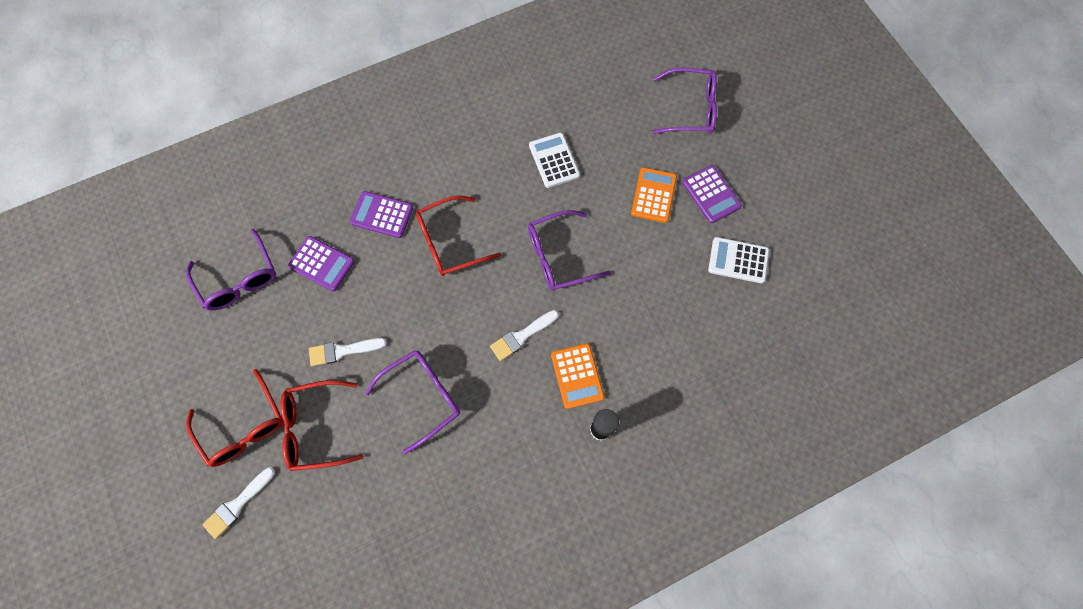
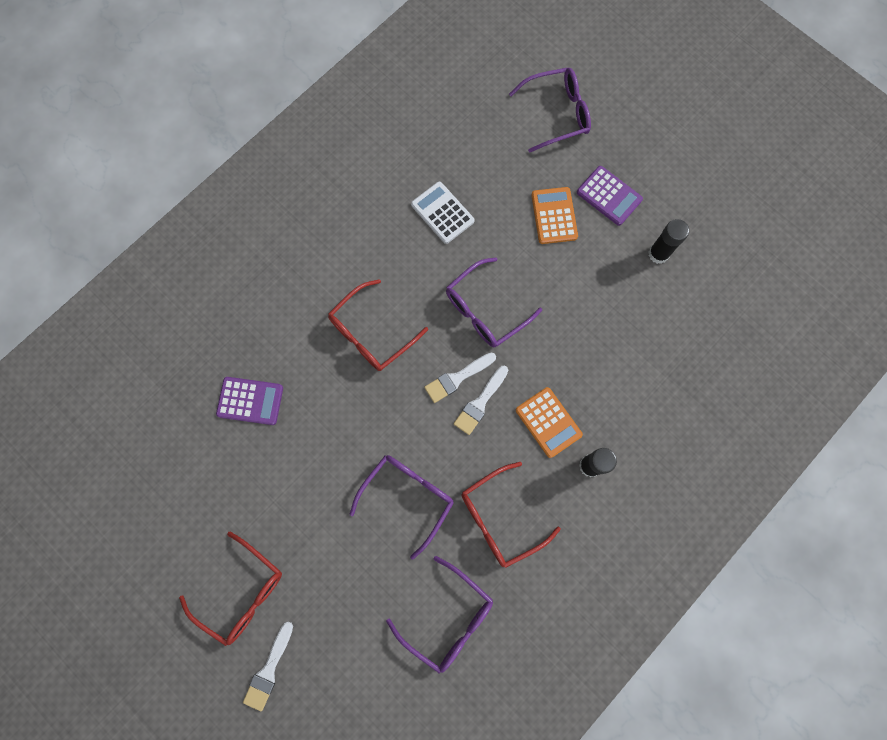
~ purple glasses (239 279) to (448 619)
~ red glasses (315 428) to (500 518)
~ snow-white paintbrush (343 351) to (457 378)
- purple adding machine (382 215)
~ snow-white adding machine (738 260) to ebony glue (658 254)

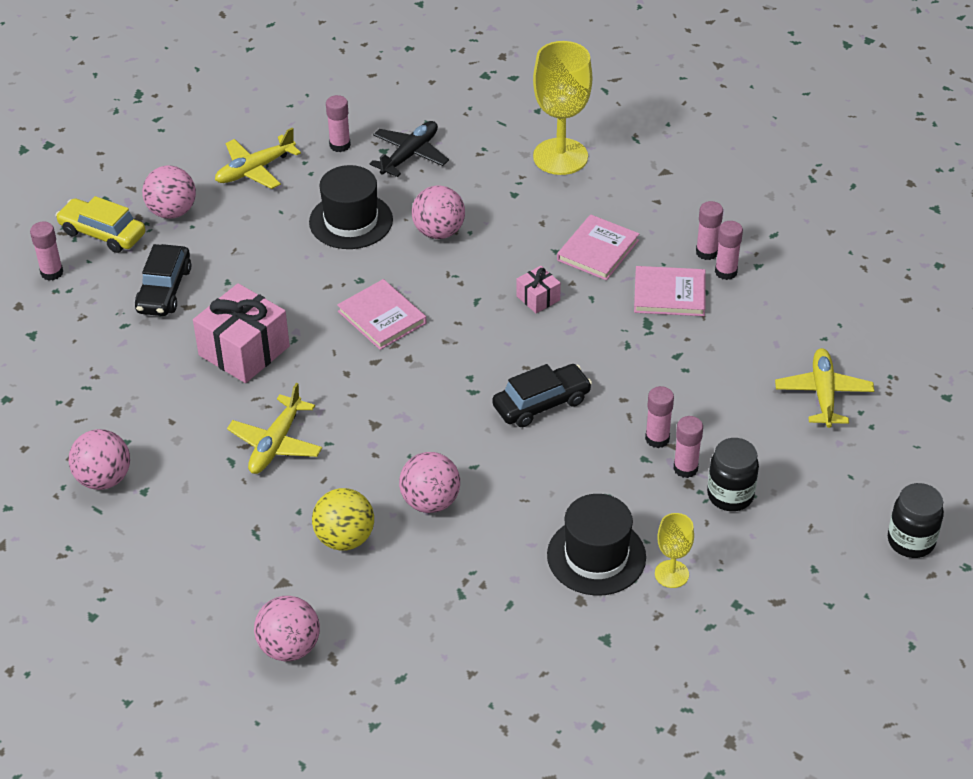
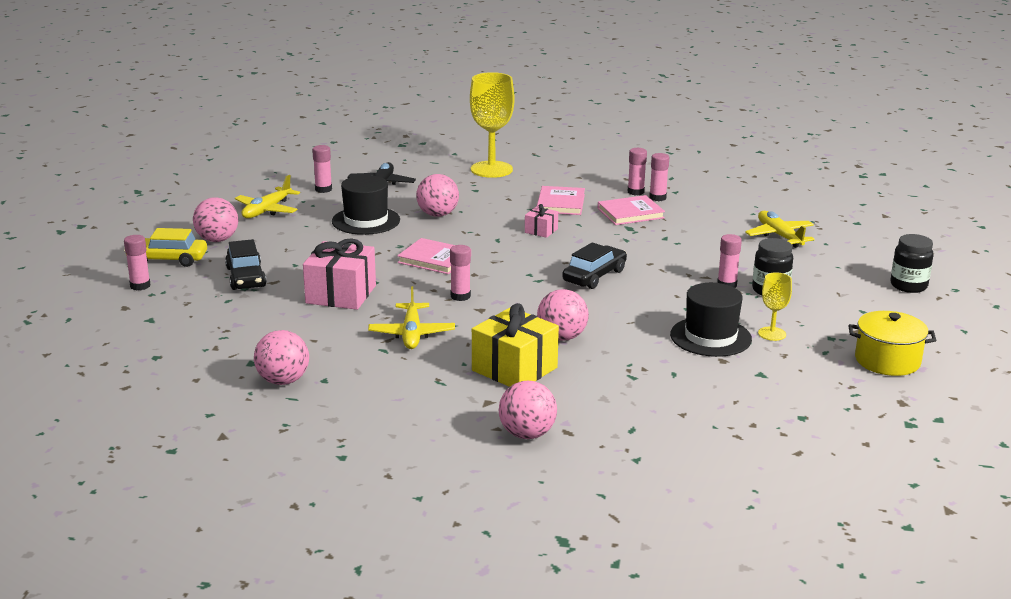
~ yellow ball (345 538) to yellow present (514 369)
~ pink glue (657 439) to (460 296)
+ yellow pot (887 361)

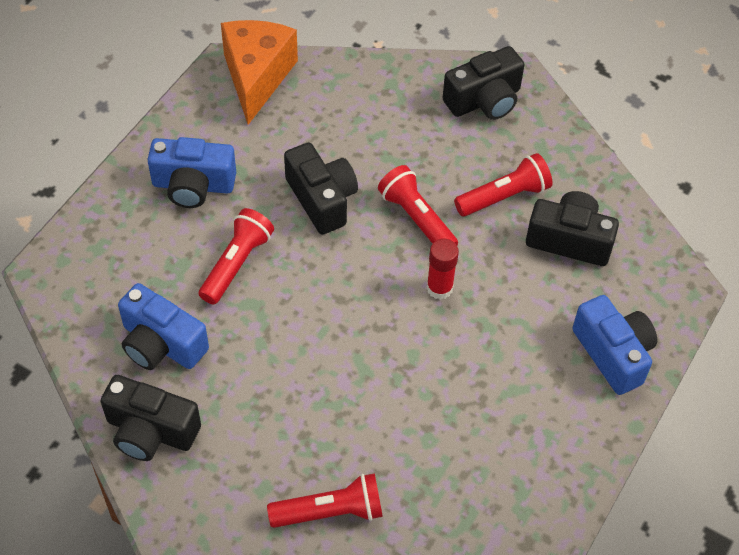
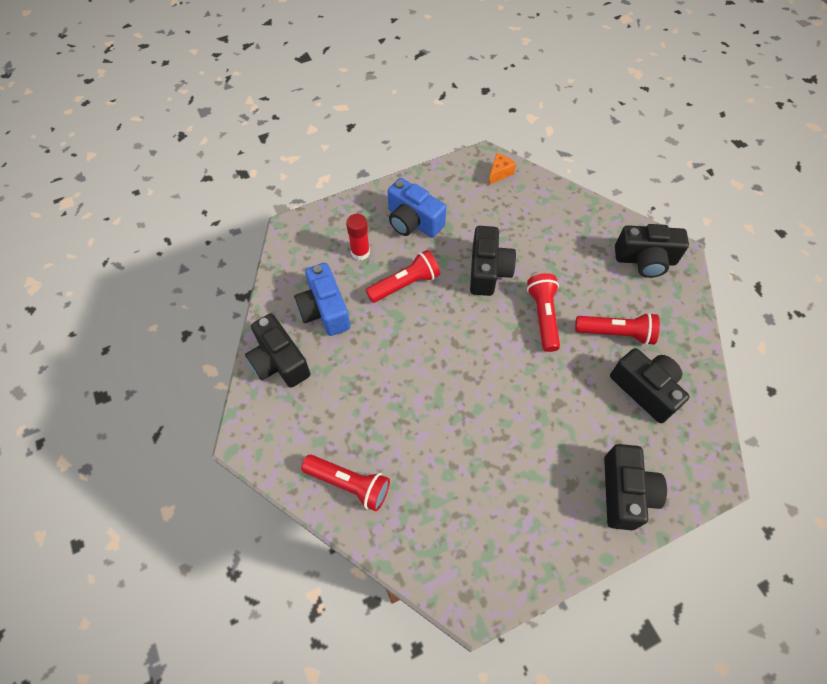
~ orange-coloured piece of cheese (257 77) = (499 173) x0.43
~ red glue (439 288) to (360 252)
~ blue compact camera (613 354) to ebony compact camera (625 493)

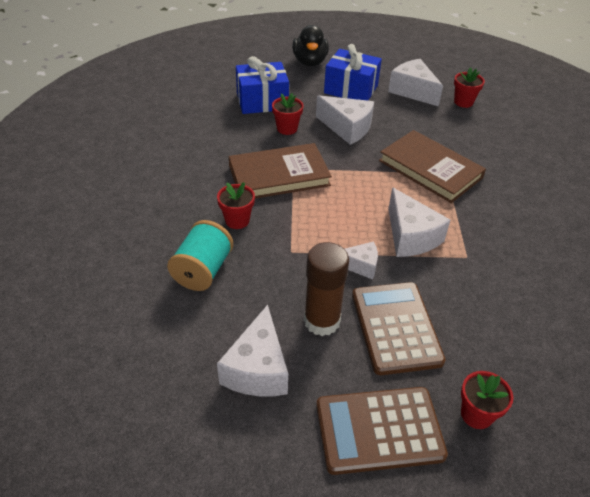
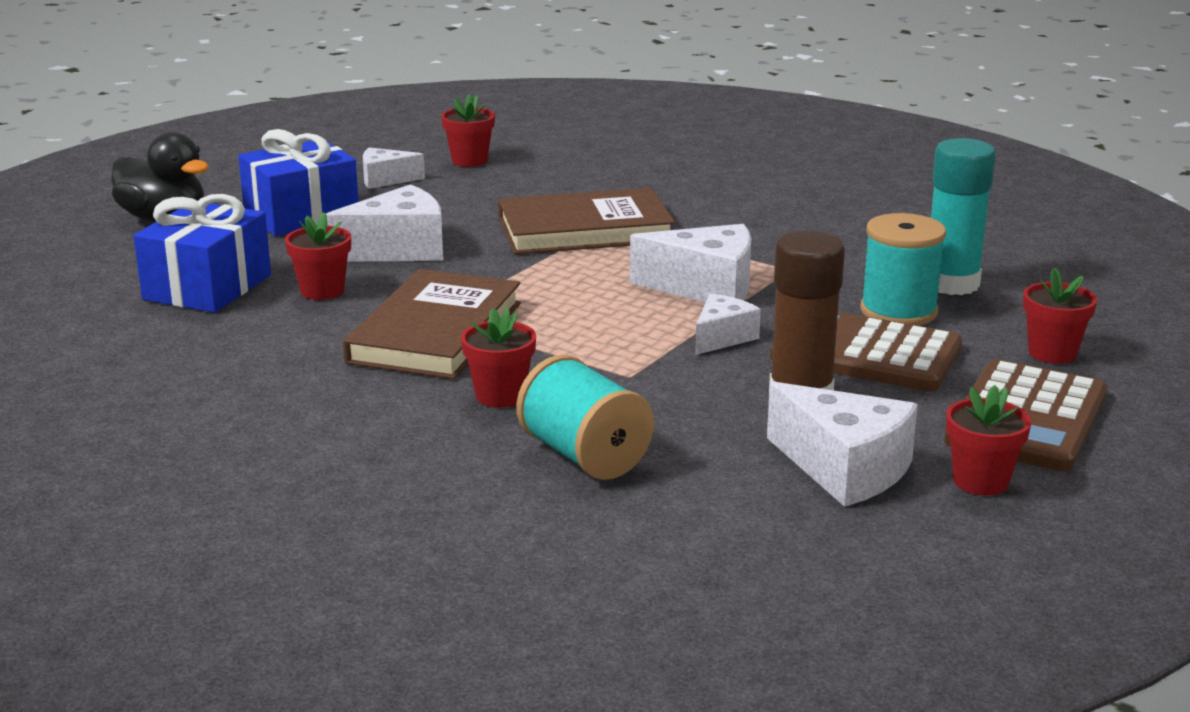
~ snow-white piece of cheese (413 91) = (385 180) x0.59
+ turquoise reel of thread (898 311)
+ turquoise glue (951 284)
+ red flower pot (980 481)

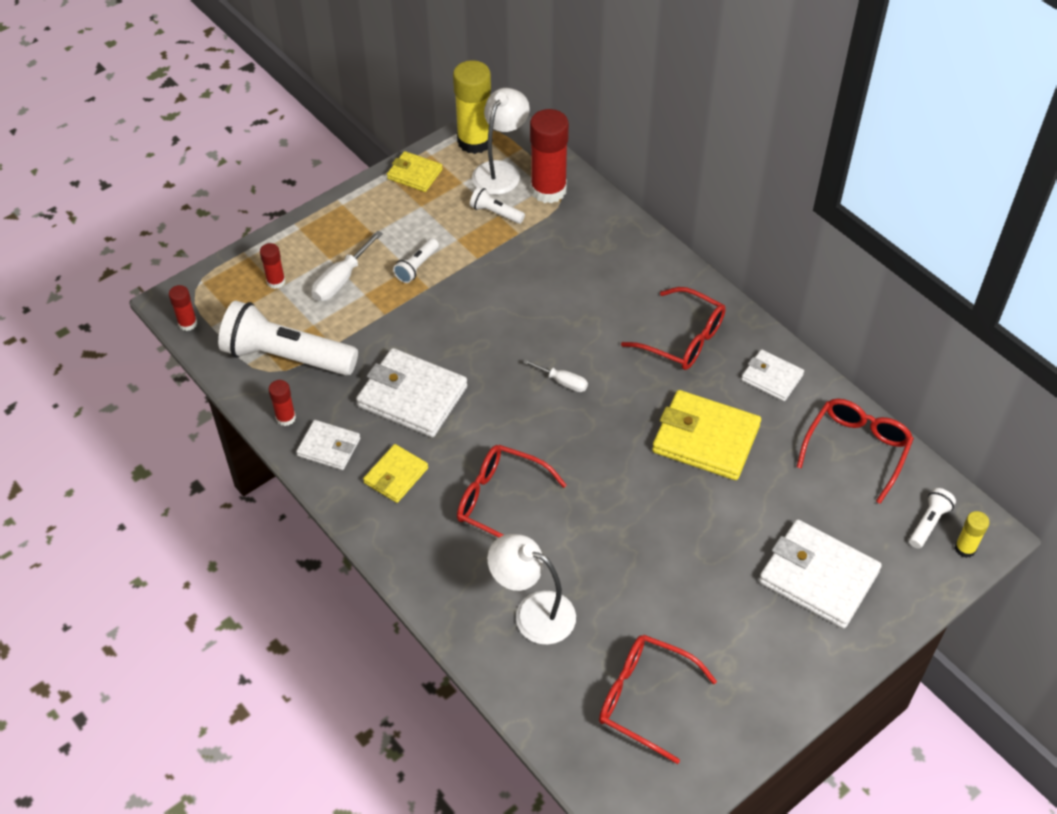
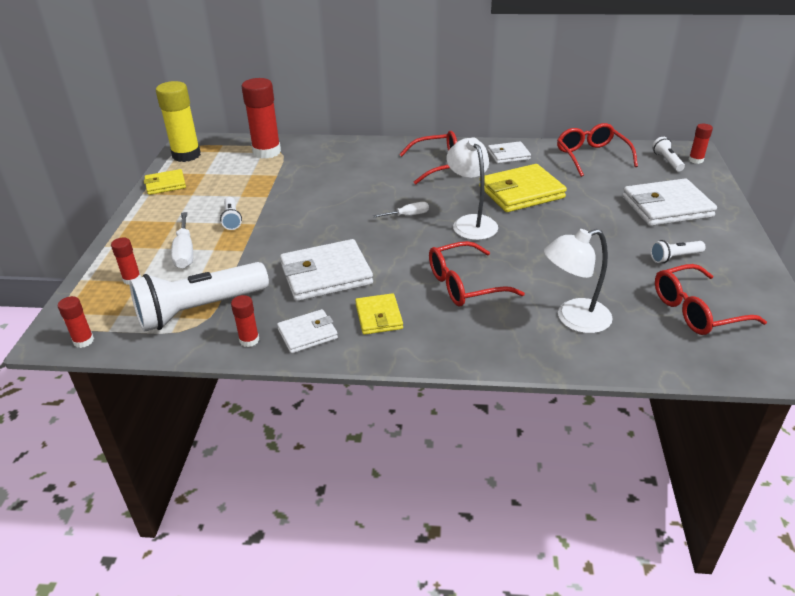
~ snow-white torch (495 213) to (674 257)
~ snow-white desk lamp (501 171) to (471 222)
~ yellow glue (965 548) to red glue (695 160)

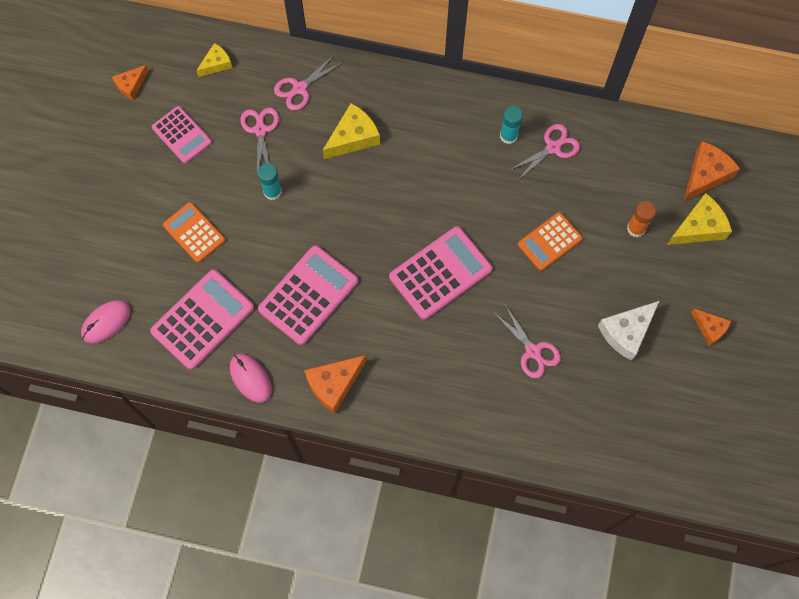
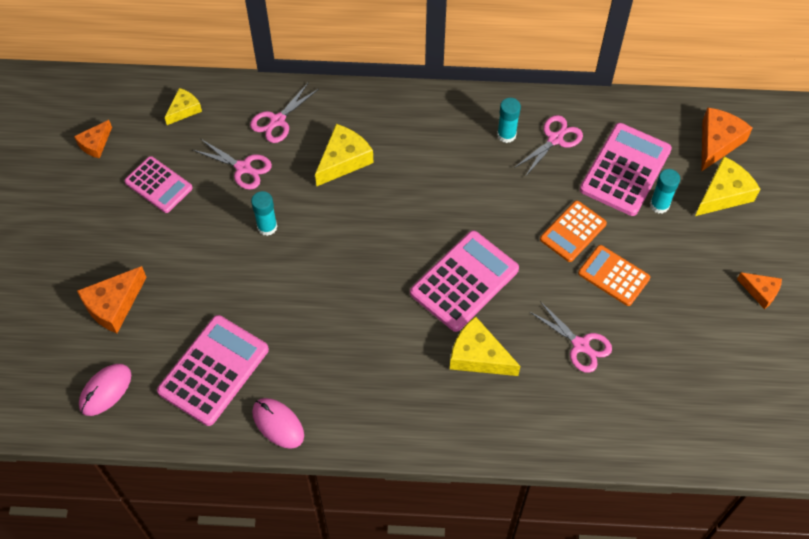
~ orange-coloured adding machine (194 233) to (613 276)
~ pink pair of scissors (260 130) = (243 168) 135 degrees clockwise
~ pink adding machine (308 295) to (625 170)
~ orange-coloured piece of cheese (334 384) to (113 305)
- snow-white piece of cheese (626 332)
~ orange-coloured glue (636 228) to turquoise glue (659 205)
+ yellow piece of cheese (478 356)

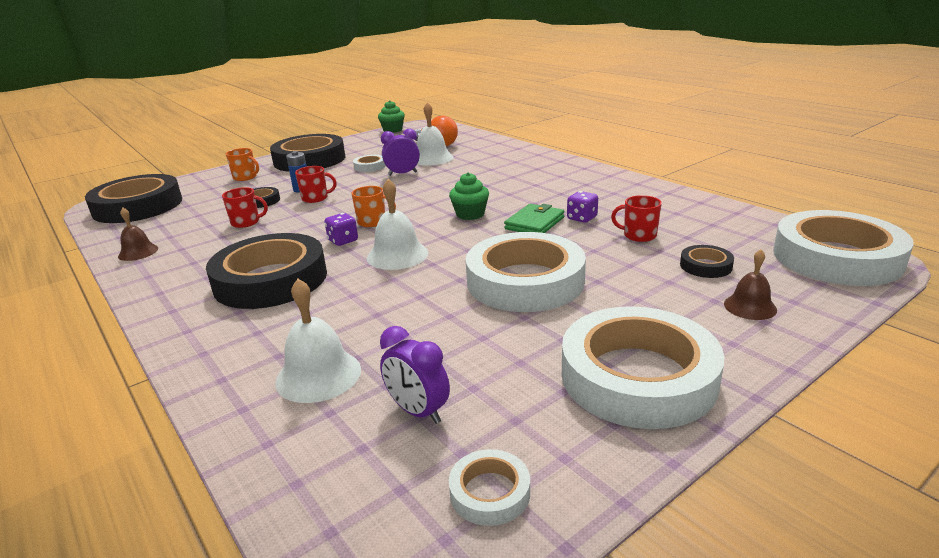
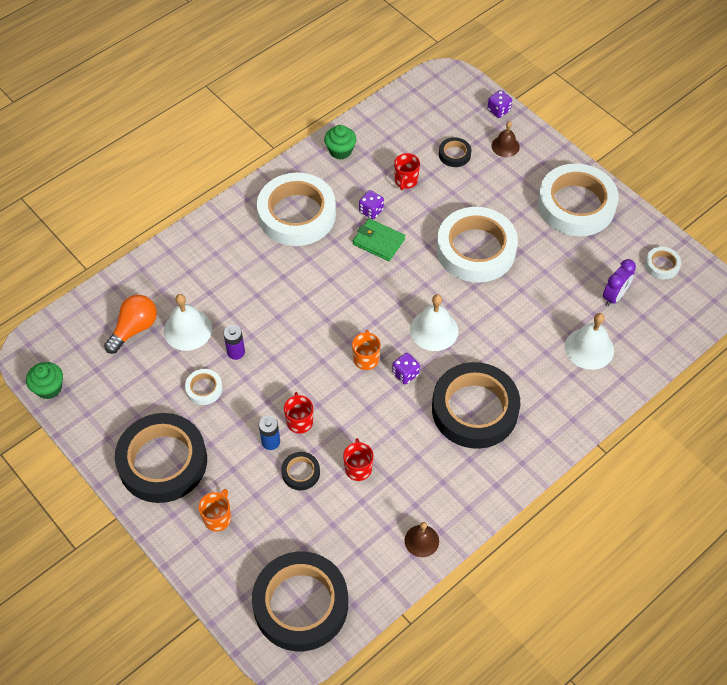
~ purple alarm clock (402 174) to purple power cell (236 352)
~ emerald fairy cake (470 214) to (340 151)
~ snow-white sticky tape (836 257) to (297 214)
+ purple dice (498 110)

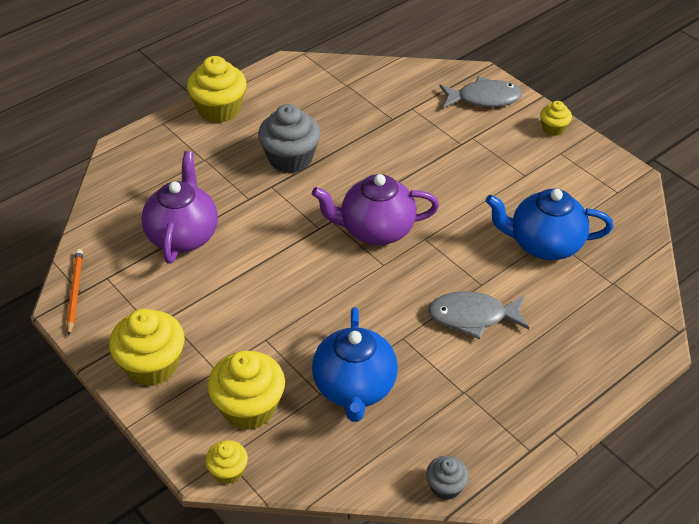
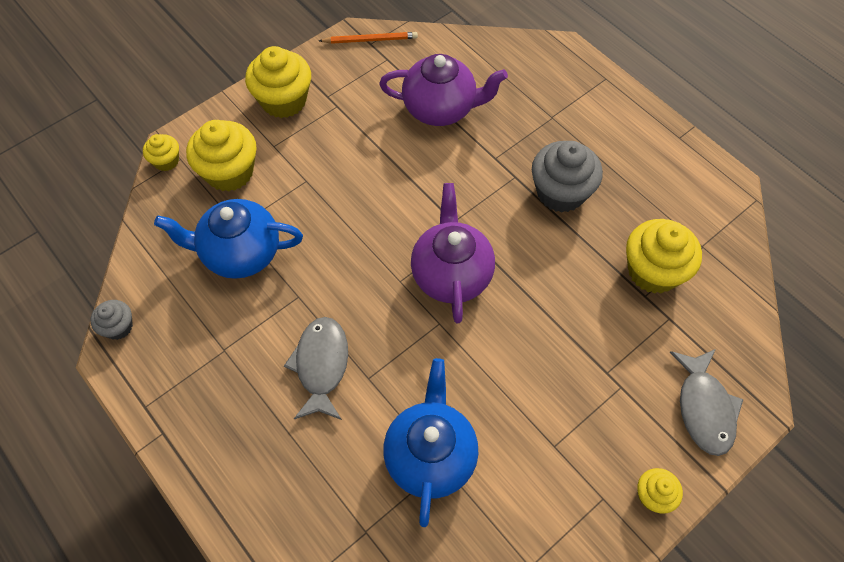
~ yellow fairy cake (219 109) to (653 271)

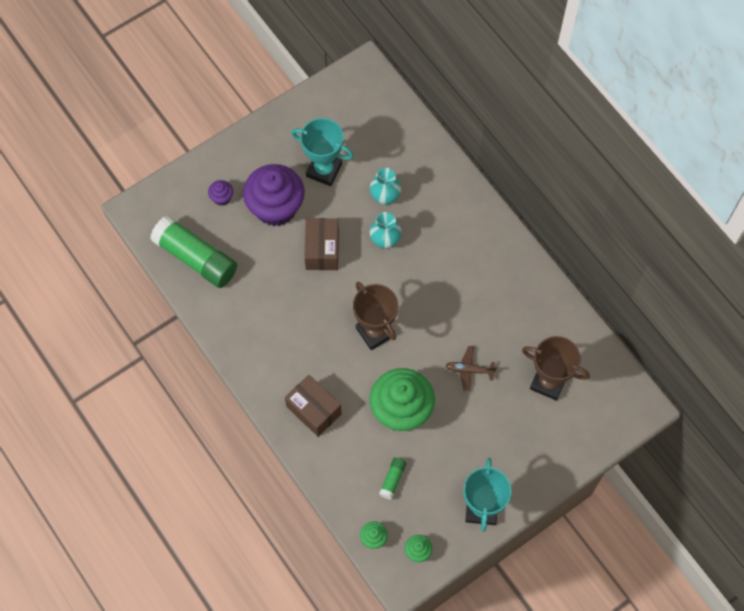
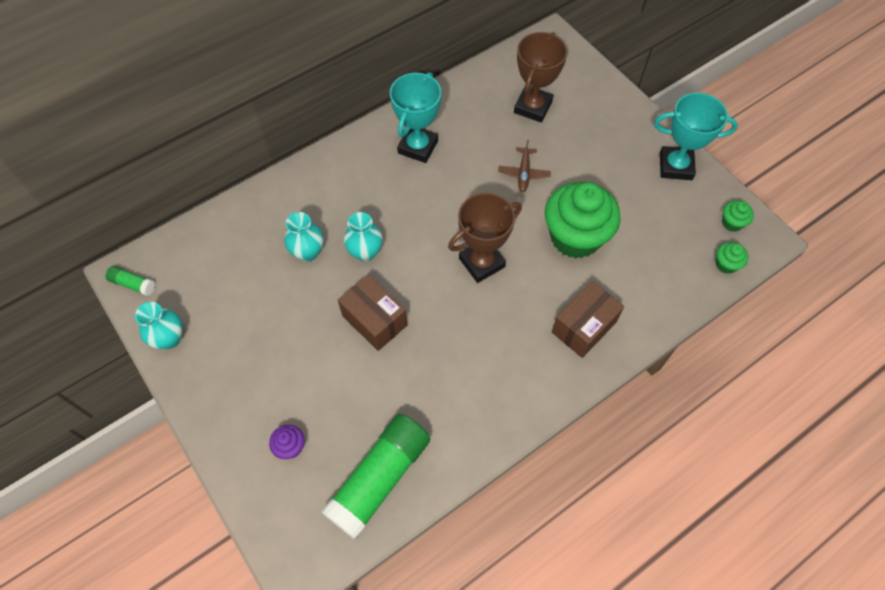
- purple fairy cake (276 207)
~ turquoise prize cup (324 170) to (418 147)
~ brown package (322 250) = (374 320) 45 degrees clockwise
~ emerald glue (392 480) to (133 284)
+ turquoise flower vase (170 338)

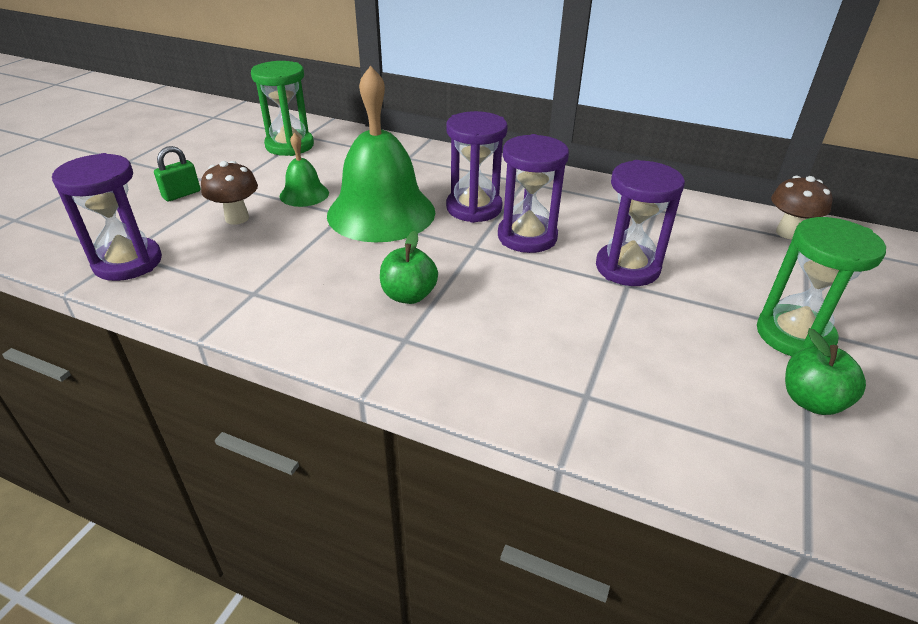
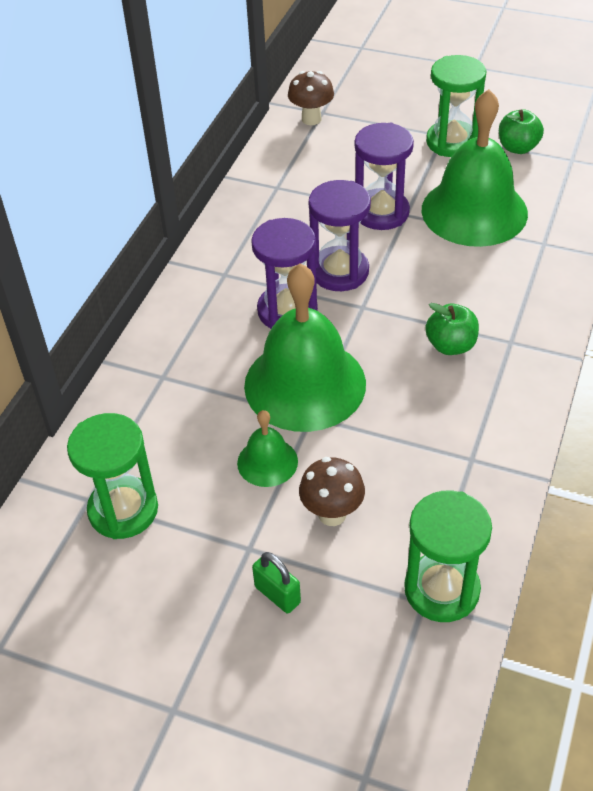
~ purple sand timer (128 262) to emerald sand timer (441 589)
+ emerald hand bell (474 211)

